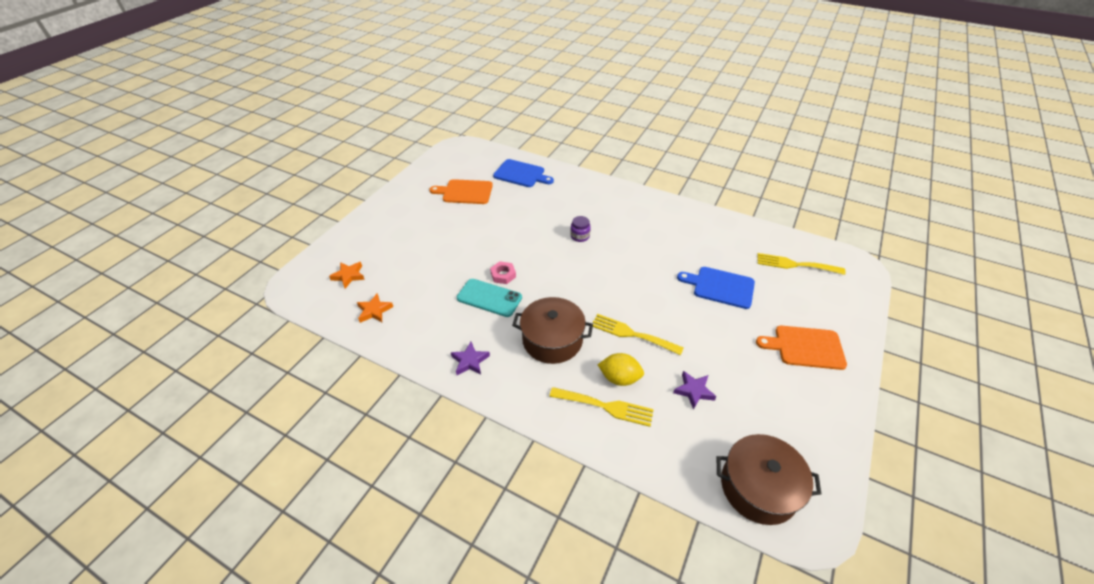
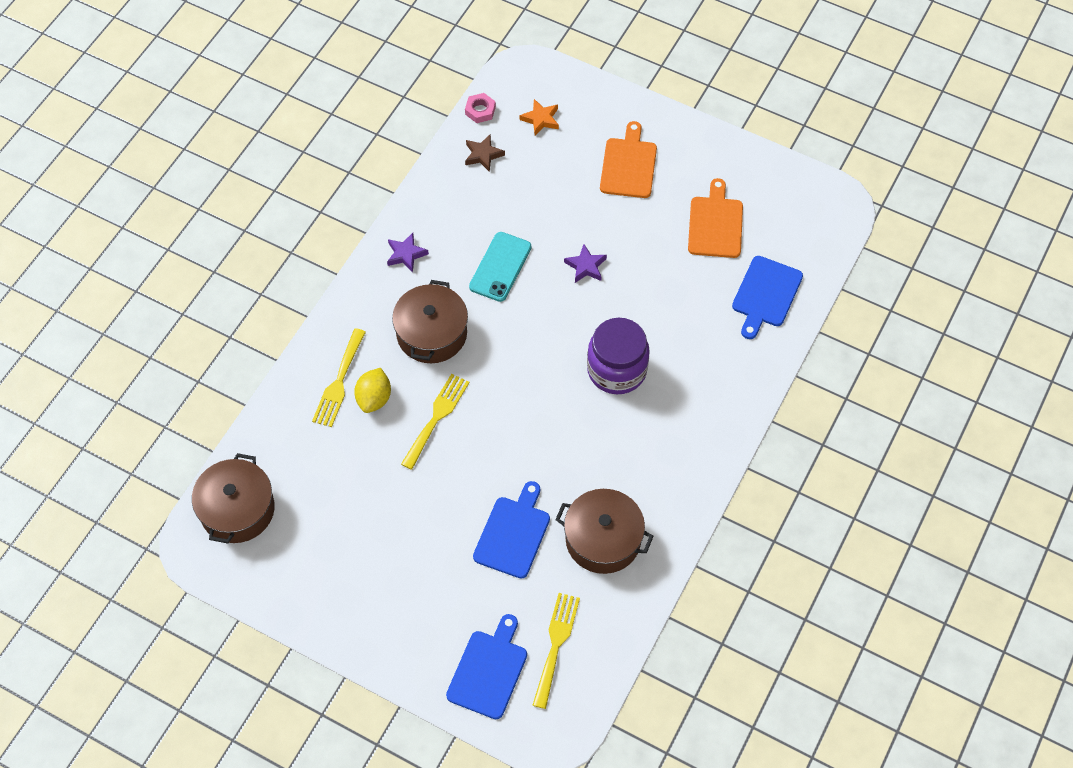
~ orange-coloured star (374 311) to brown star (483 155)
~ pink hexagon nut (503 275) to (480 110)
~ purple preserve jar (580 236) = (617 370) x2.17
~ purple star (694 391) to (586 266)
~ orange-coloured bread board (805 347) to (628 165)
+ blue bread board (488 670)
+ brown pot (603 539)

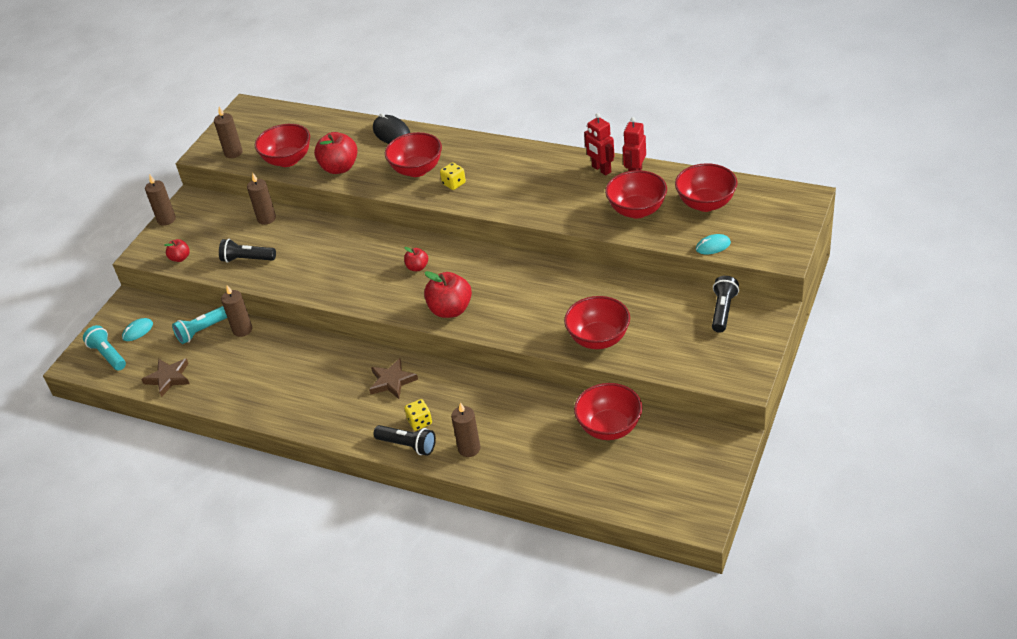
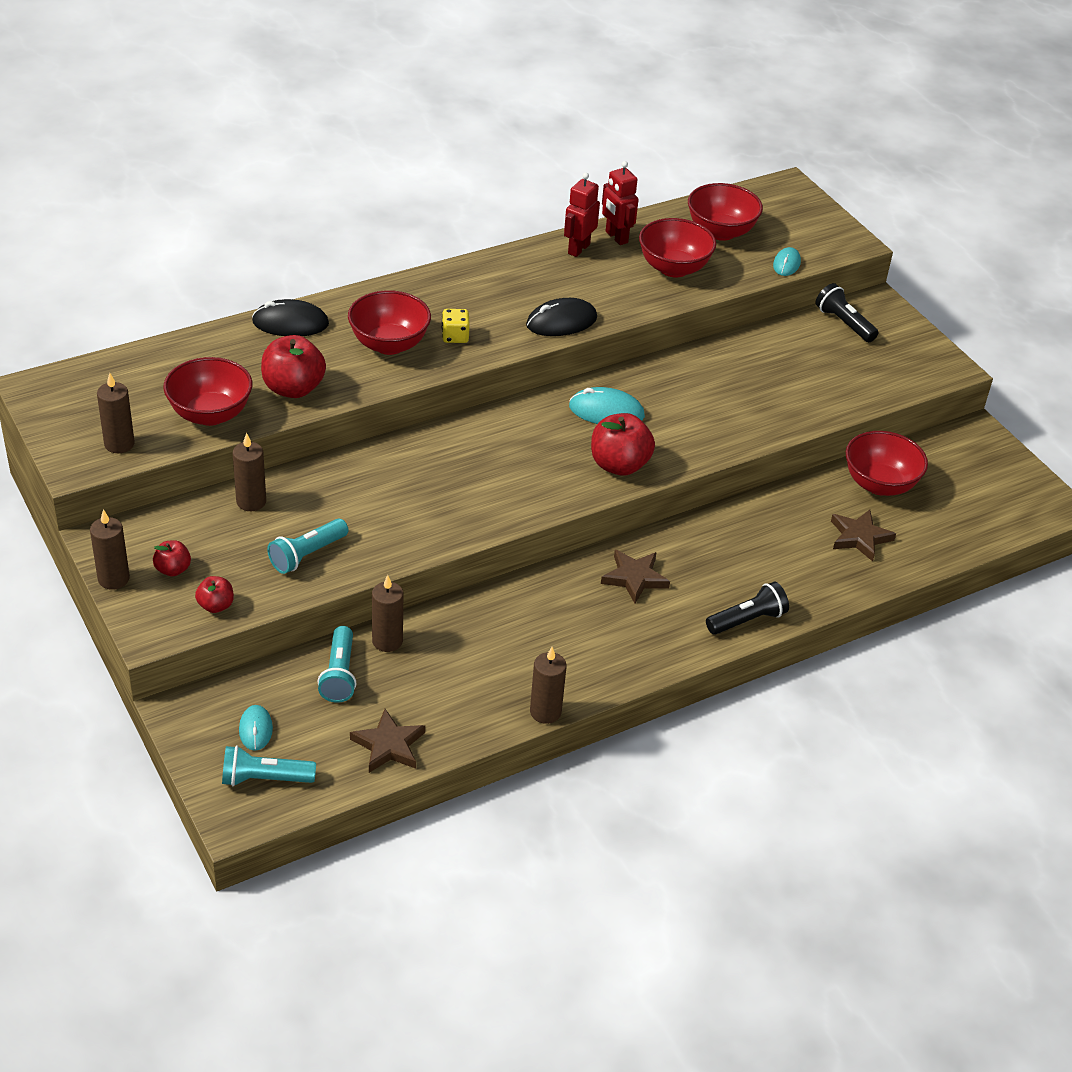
~ ebony torch (247 259) to turquoise torch (307 555)
~ red apple (417 267) to (173 569)
- yellow dice (420 422)
~ brown wax candle (469 448) to (545 712)
- red deep dish (598 339)
~ red toy robot (601 169) = (578 249) 120 degrees clockwise
+ ebony mouse (561 322)
+ turquoise mouse (606 411)
+ brown star (859 537)

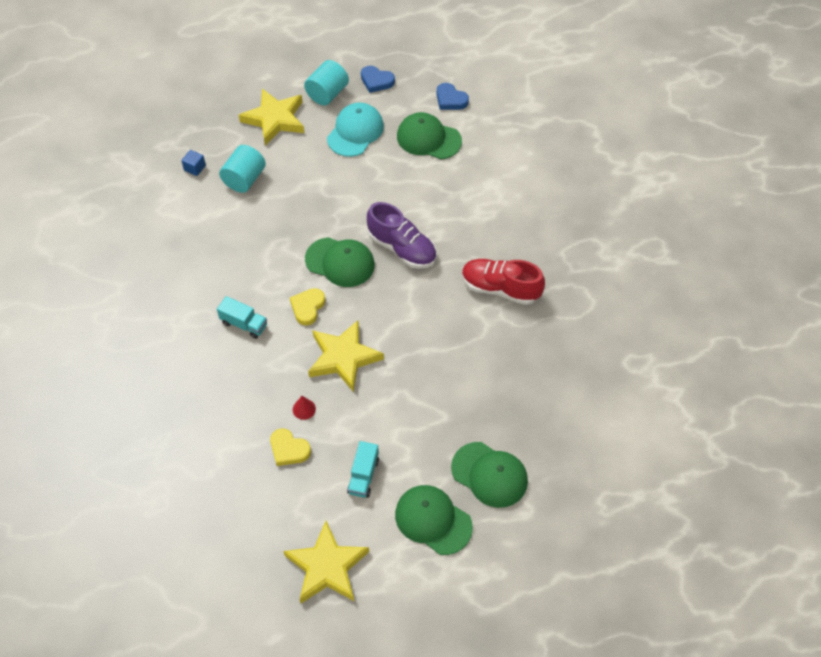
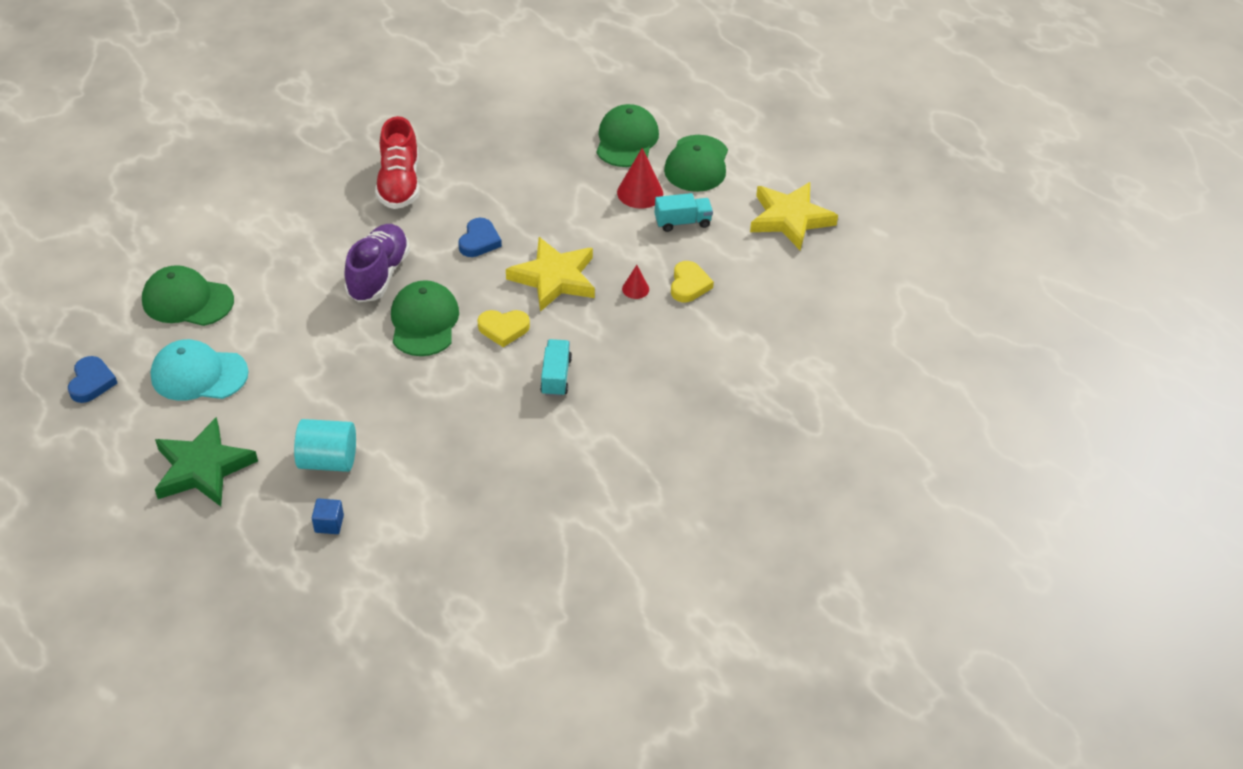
~ yellow star (275 119) to emerald star (203 468)
- turquoise solid cylinder (327 93)
~ emerald baseball cap (428 138) = (187 300) 105 degrees clockwise
~ blue heart shape (450 99) to (479 241)
+ red cone (640 192)

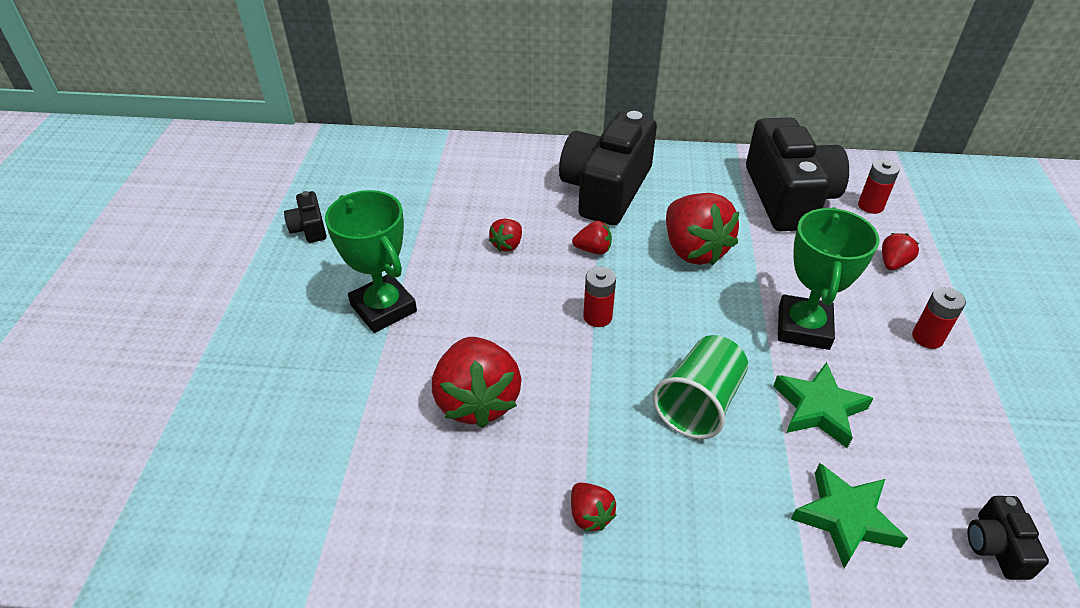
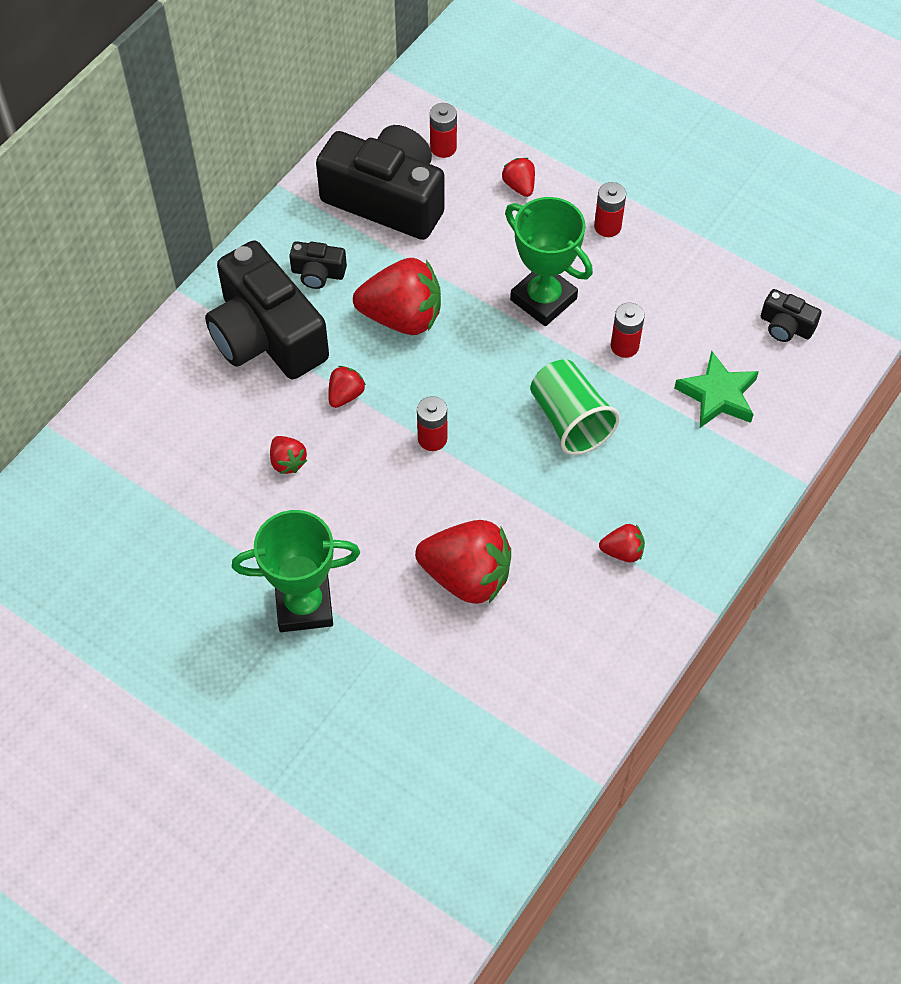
~ ebony compact camera (309 228) to (318 273)
~ emerald star (819 409) to red power cell (624 346)

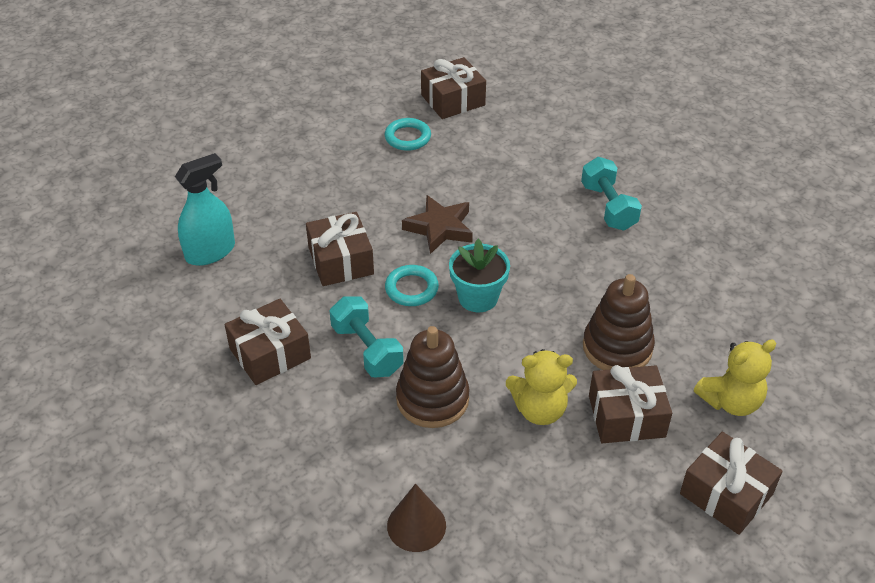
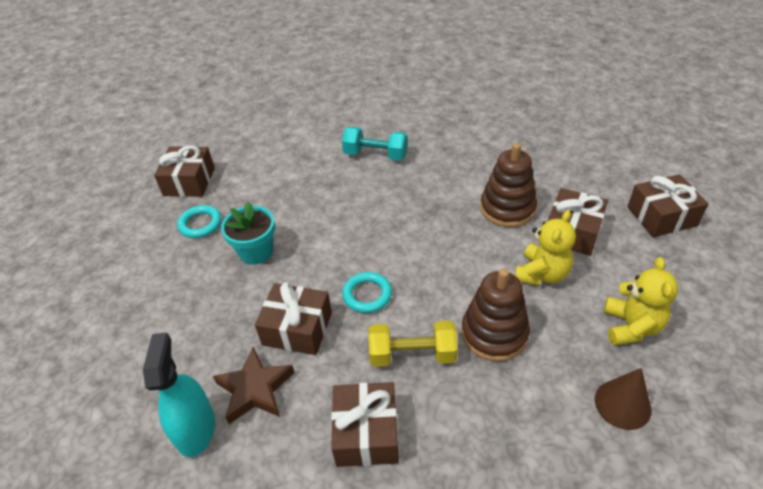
~ turquoise hand weight (367 350) to yellow hand weight (412 355)
~ brown star (440 228) to (255 389)
~ turquoise flower pot (478 297) to (256 252)
~ yellow teddy (730 401) to (631 327)

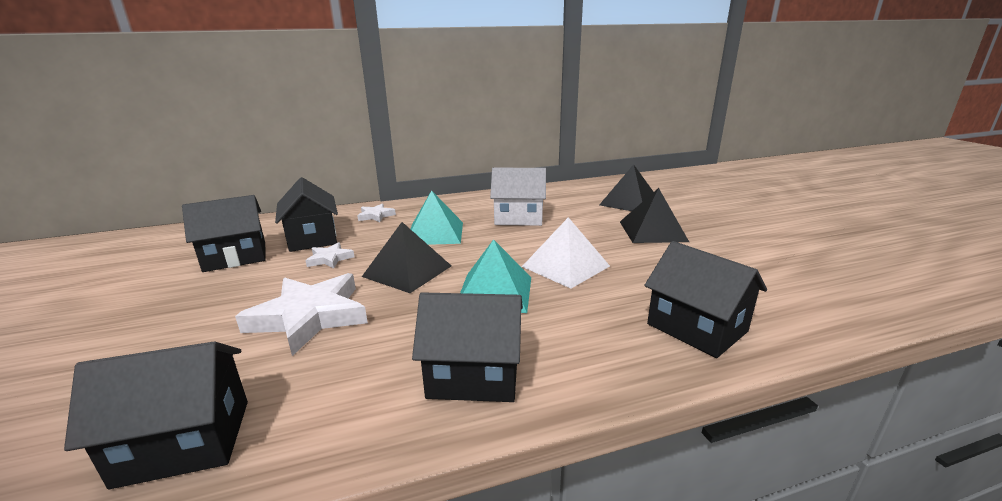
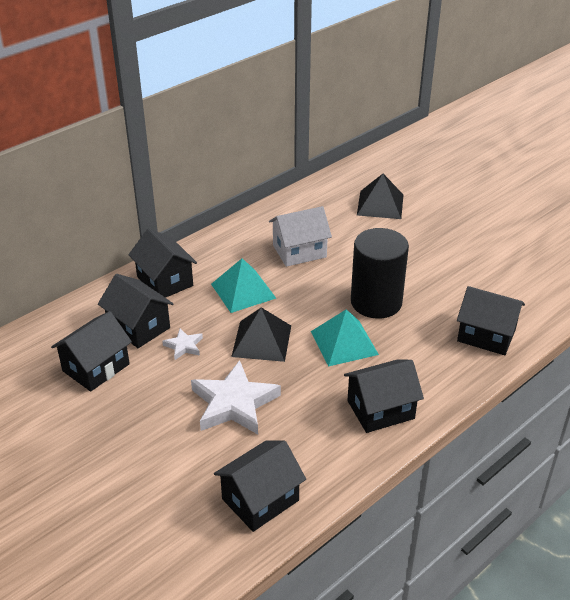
~ snow-white star (376 216) to ebony toy house (165 281)
~ snow-white solid pyramid (565 266) to ebony solid cylinder (376 302)
- ebony solid pyramid (652 231)

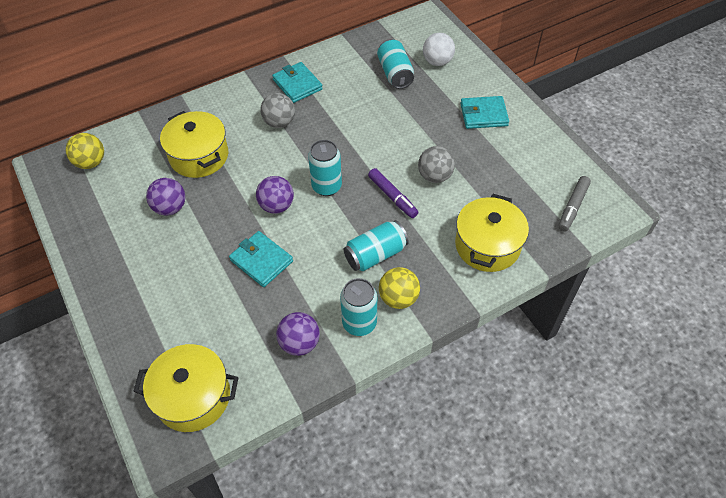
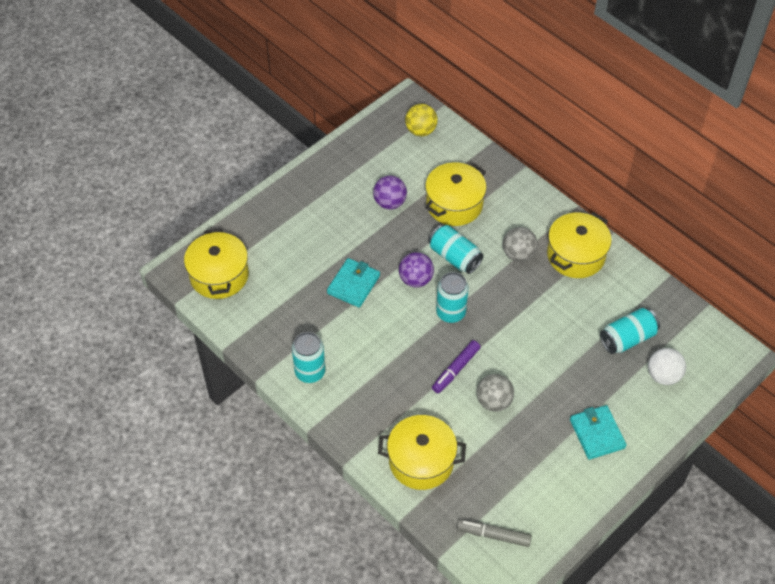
~ turquoise billfold (297 84) to yellow pot (576 255)
- purple ball (299 343)
~ turquoise soda can (375 254) to (454 257)
- yellow ball (398 298)

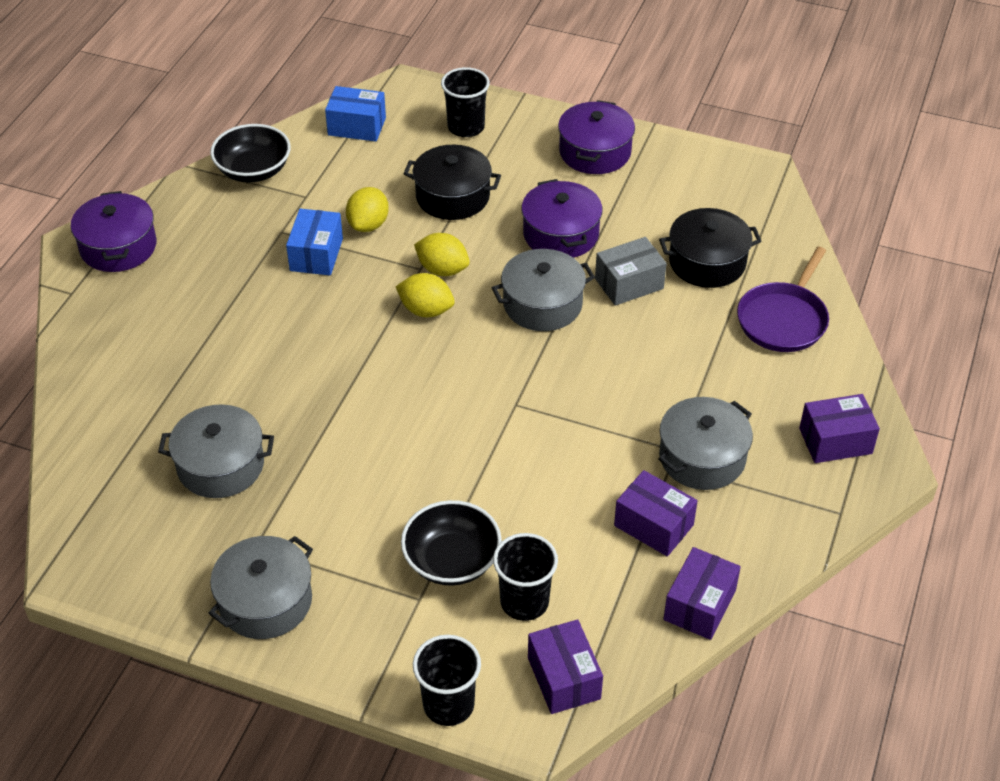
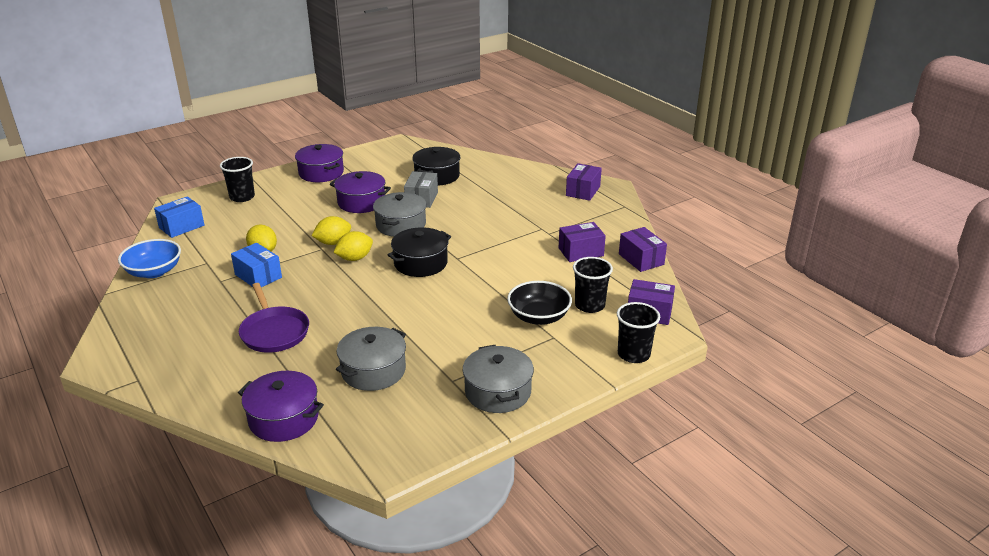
~ purple pot (118 247) to (284 418)
~ ebony deep dish (253 170) to blue deep dish (154 271)
~ ebony pot (452 196) to (420 263)
- ash-grey pot (702 457)
~ purple pan (783 319) to (274 332)

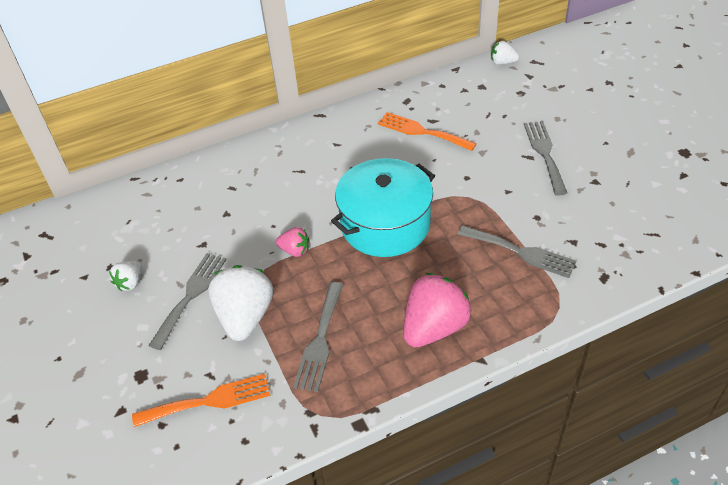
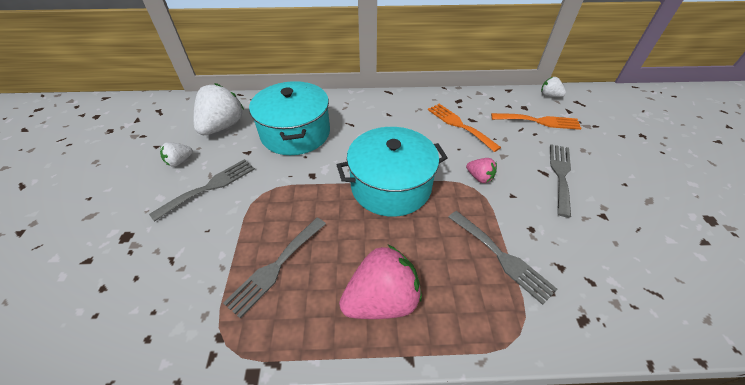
~ orange-coloured fork (209 401) to (539 121)
~ snow-white toy strawberry (245 316) to (223 126)
~ pink toy strawberry (295 250) to (479 177)
+ turquoise pot (295 133)

